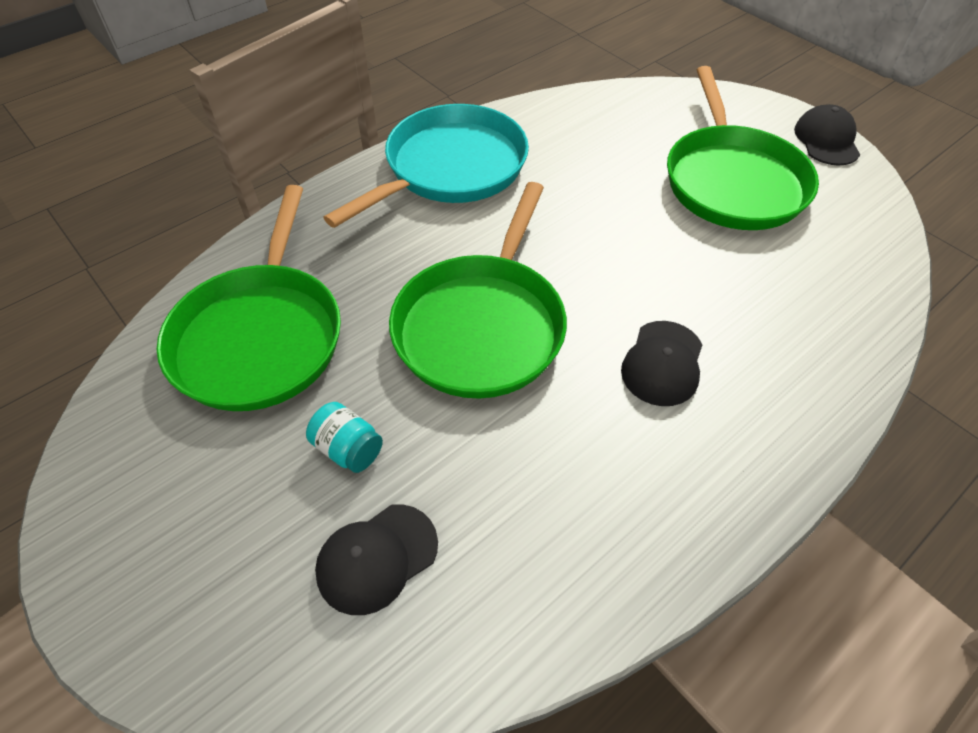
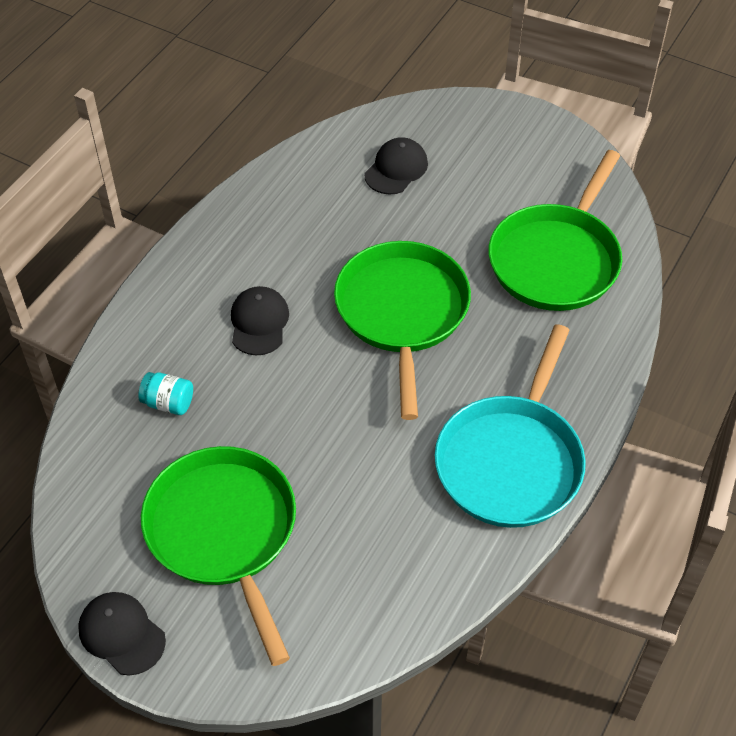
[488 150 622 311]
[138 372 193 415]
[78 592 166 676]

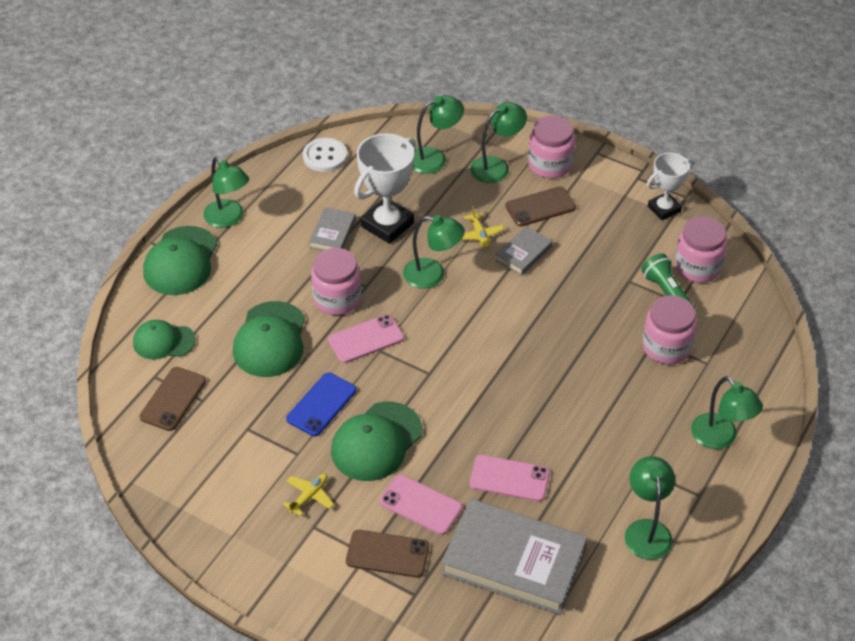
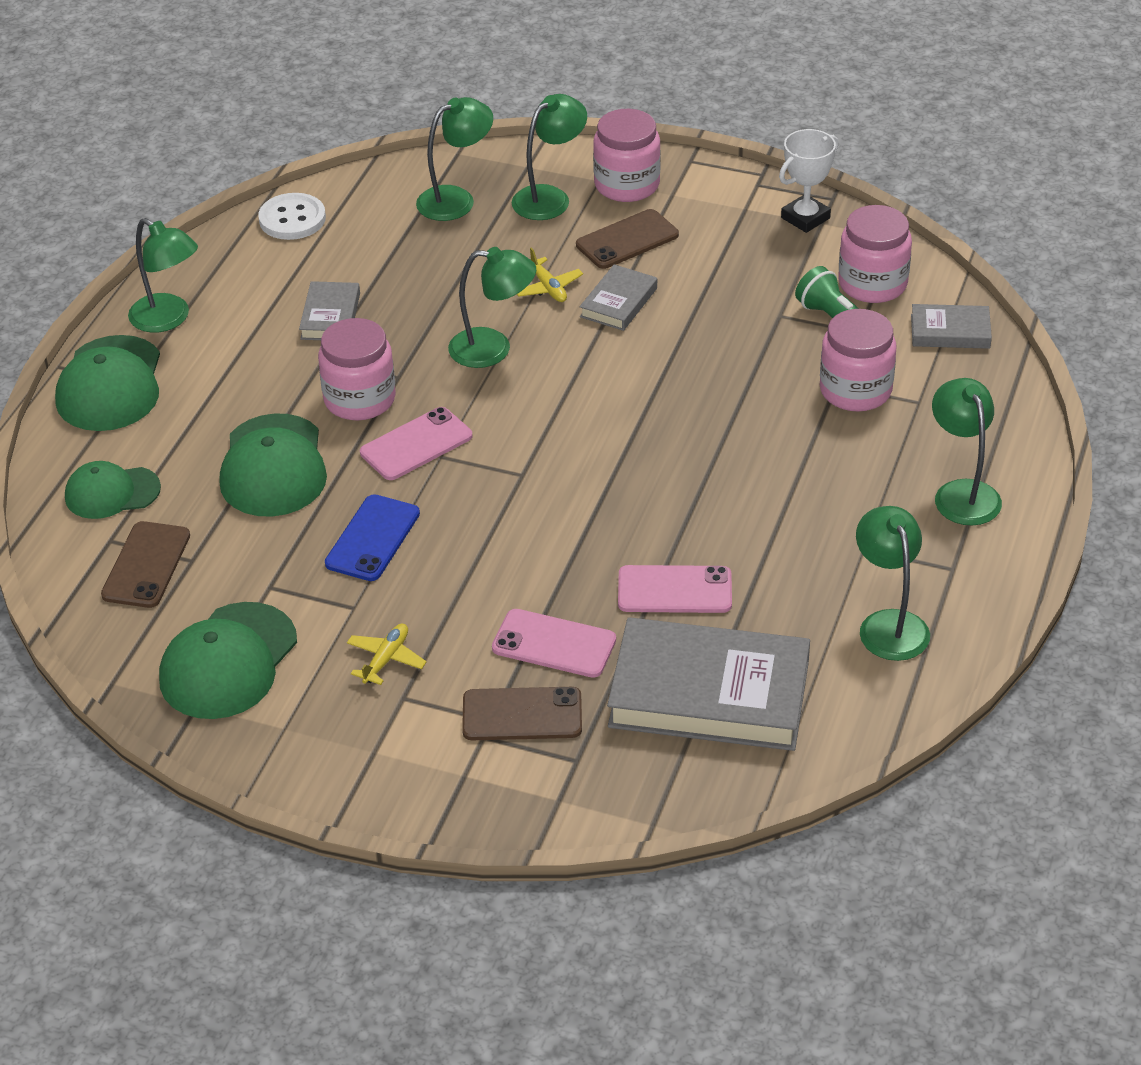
[159 602 297 719]
[354 133 417 244] (first image)
[932 378 1002 526]
[911 304 992 349]

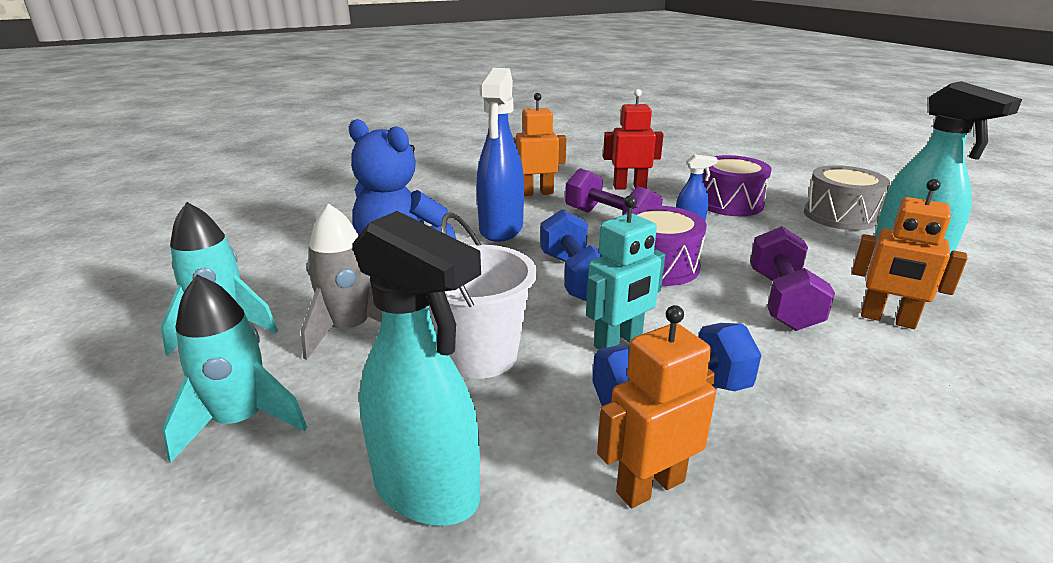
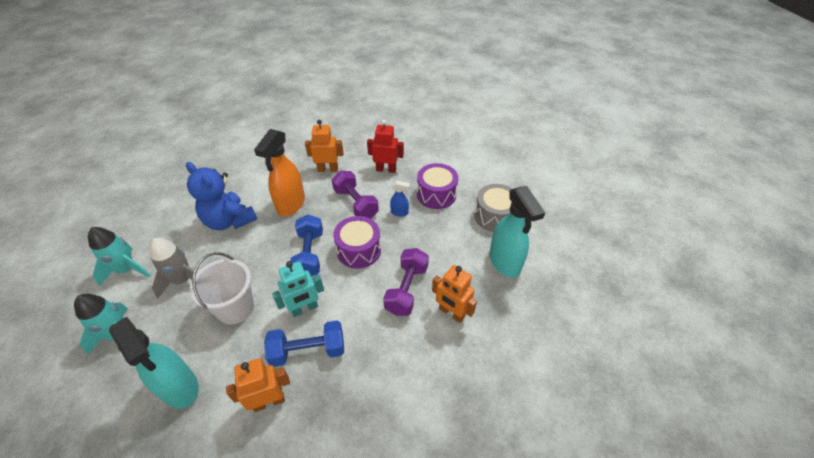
[254 129 305 216]

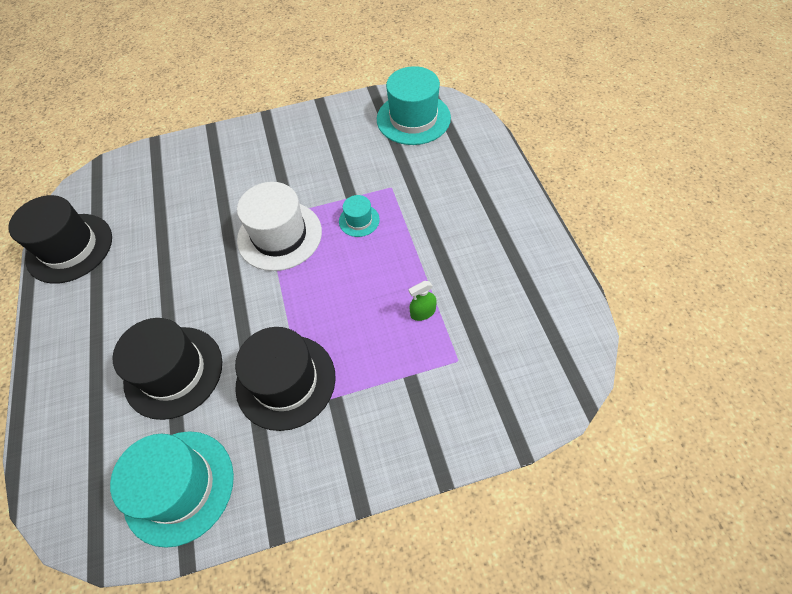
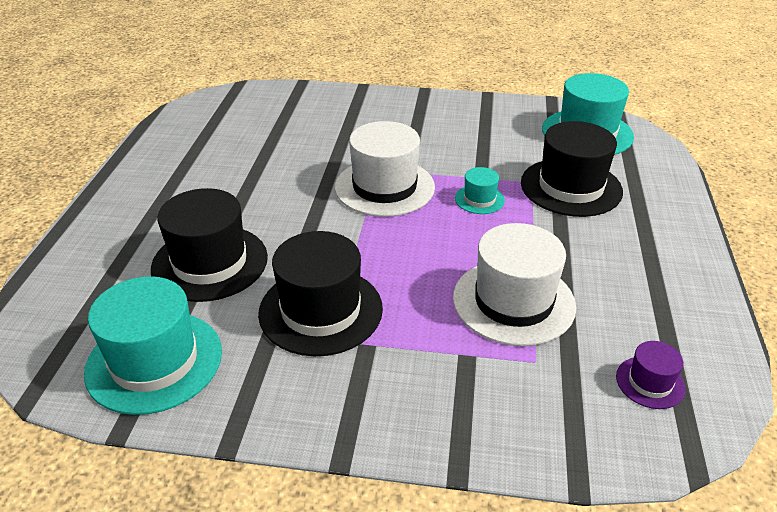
[521 121 623 217]
[453 223 576 346]
[616 341 685 409]

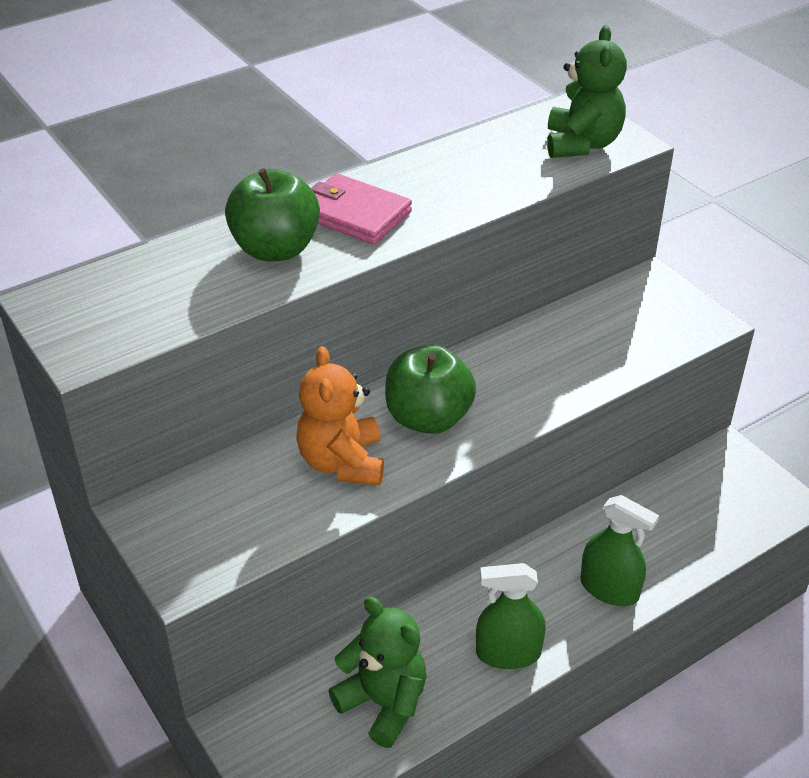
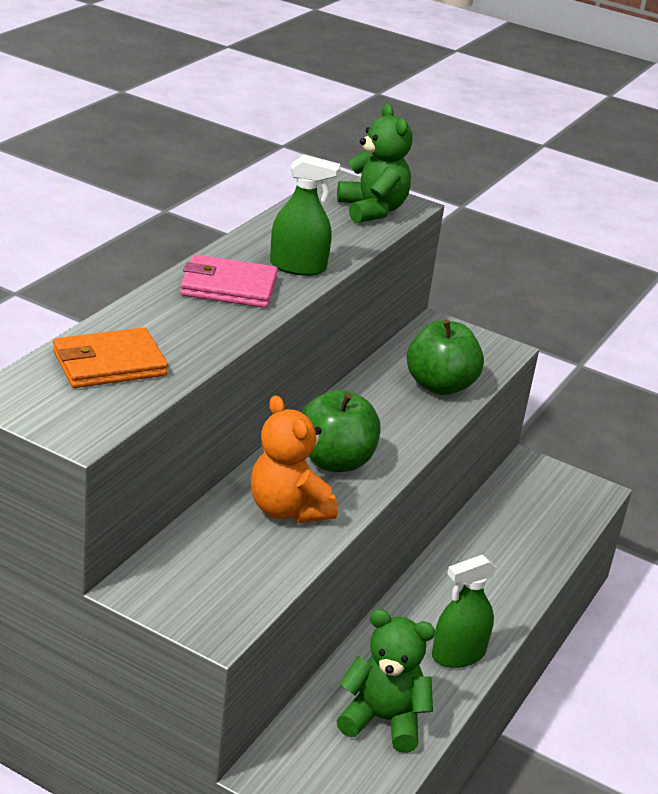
[407 319 484 395]
[270 154 340 276]
[53 327 168 388]

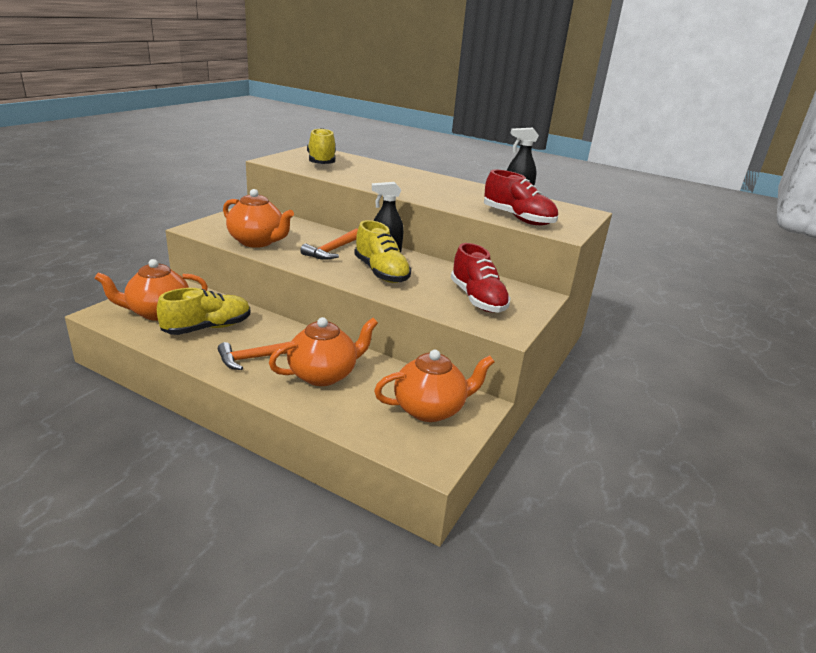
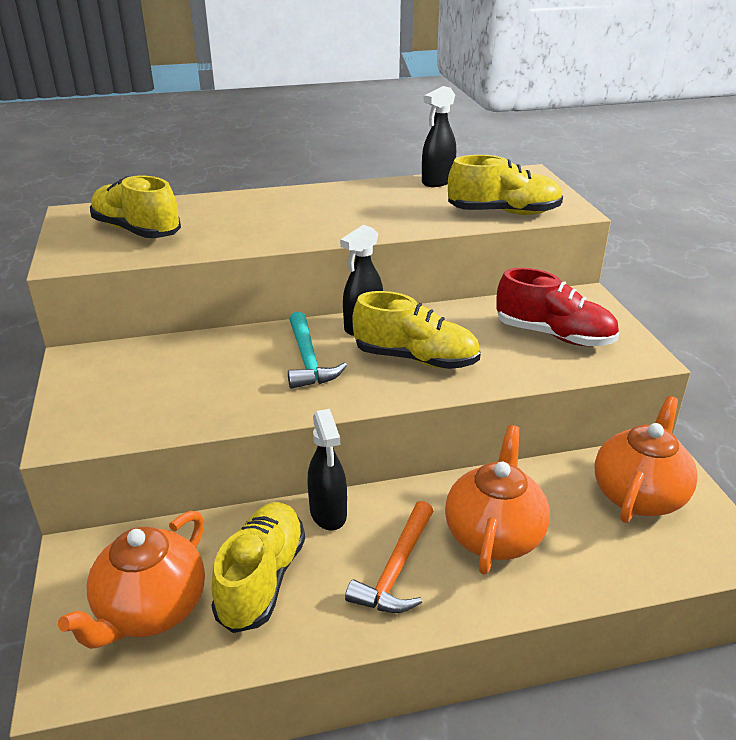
[223 189 294 248] (first image)
[288 312 347 389]
[448 155 563 215]
[308 409 347 531]

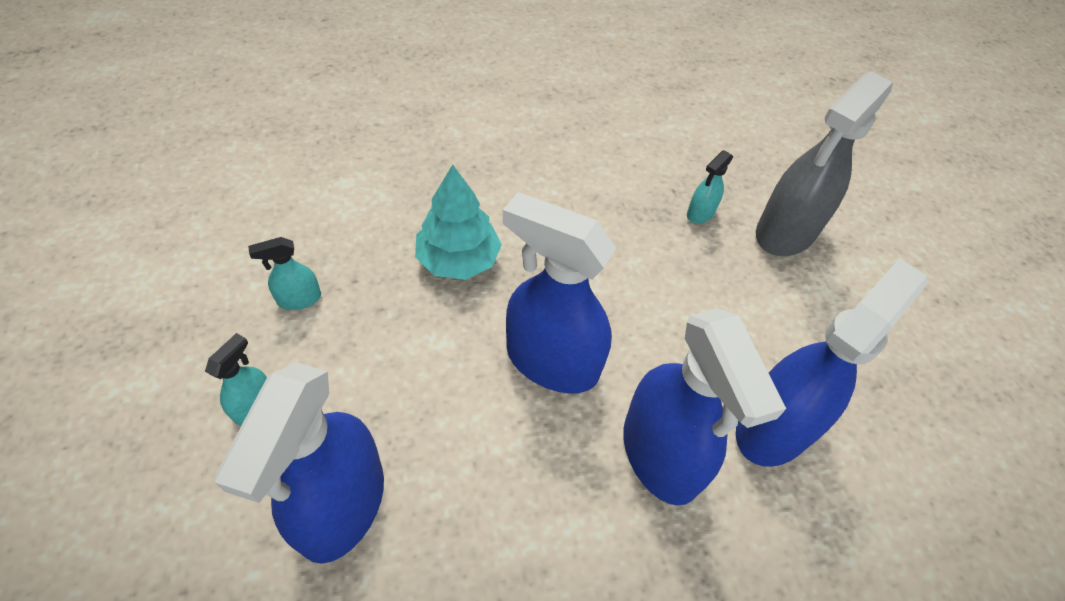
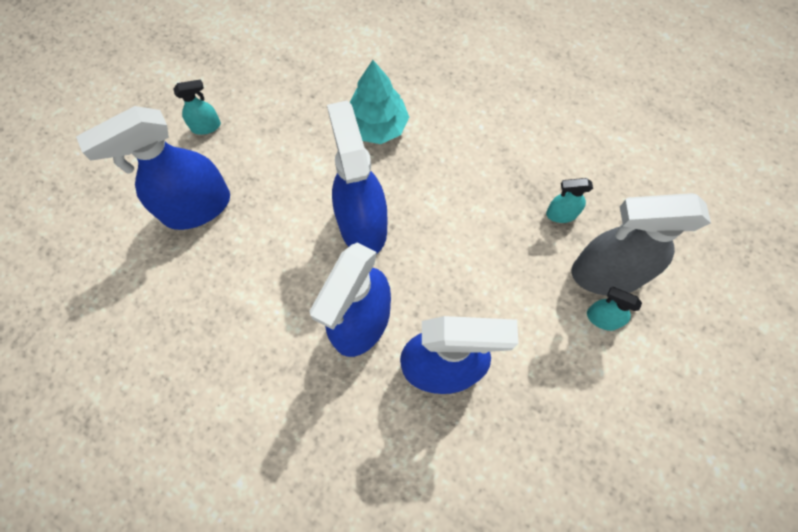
[587 287 642 331]

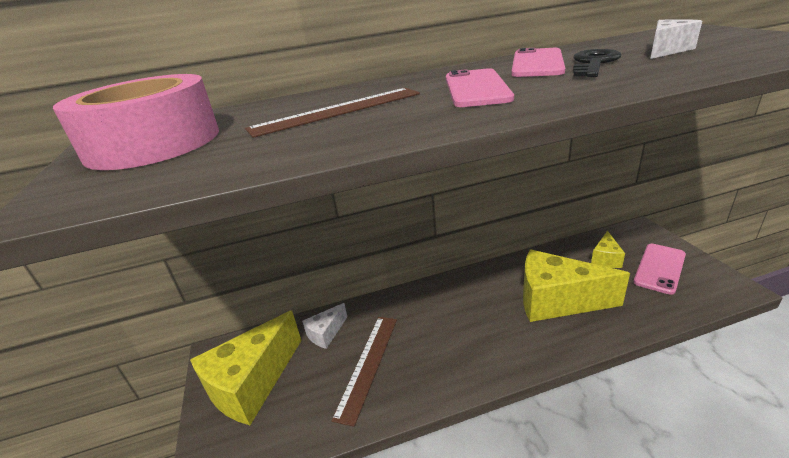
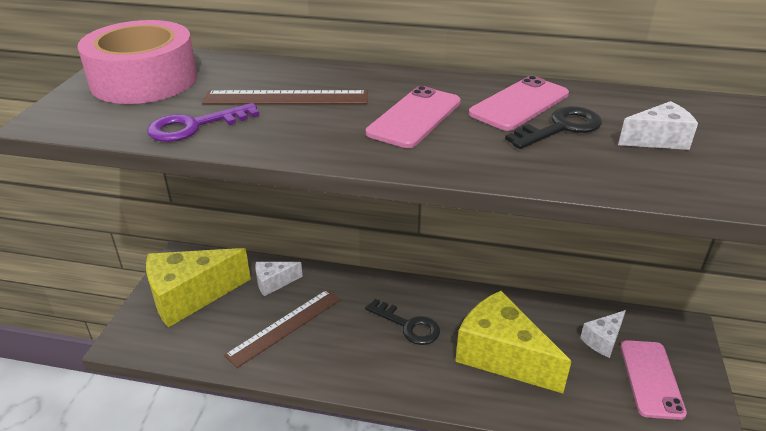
[580 310 626 358]
[621 340 687 420]
[147 103 259 142]
[365 299 440 345]

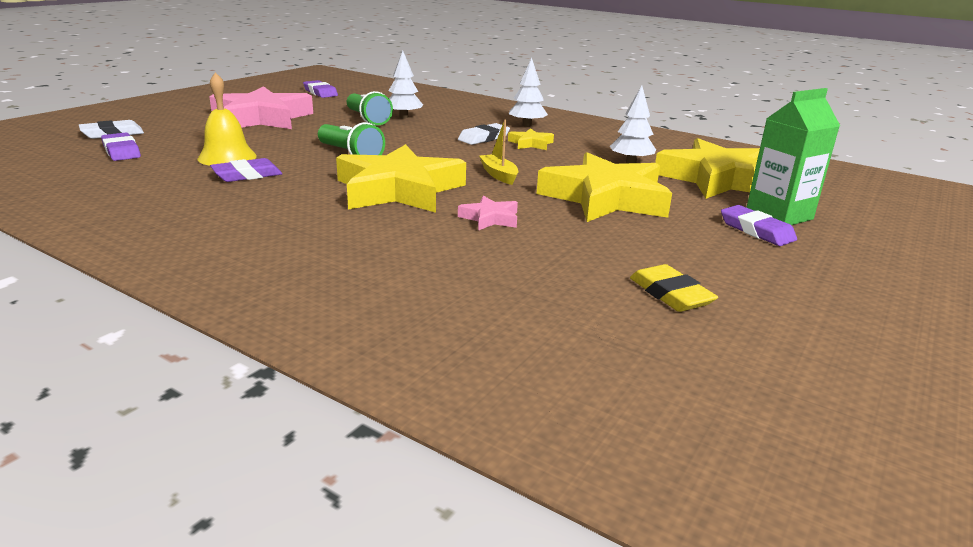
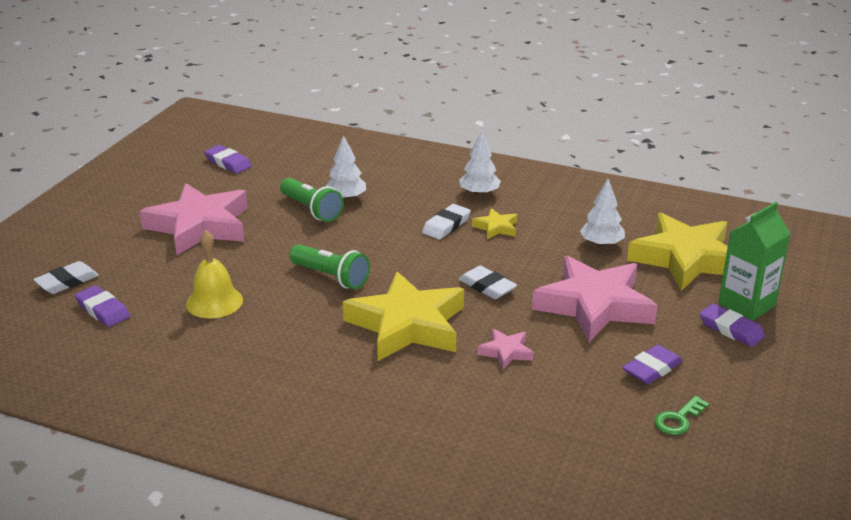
[622 345 683 384]
[459 266 517 299]
[532 256 658 342]
[654 396 709 435]

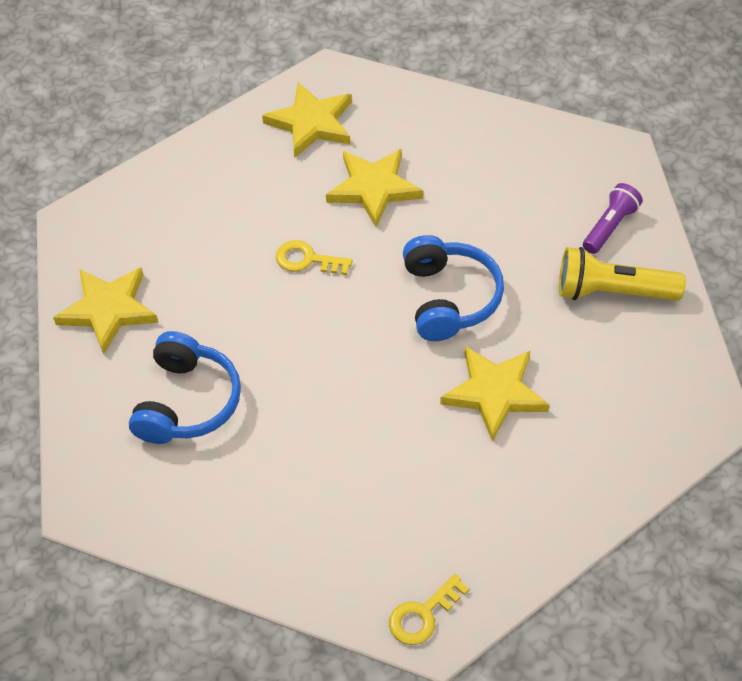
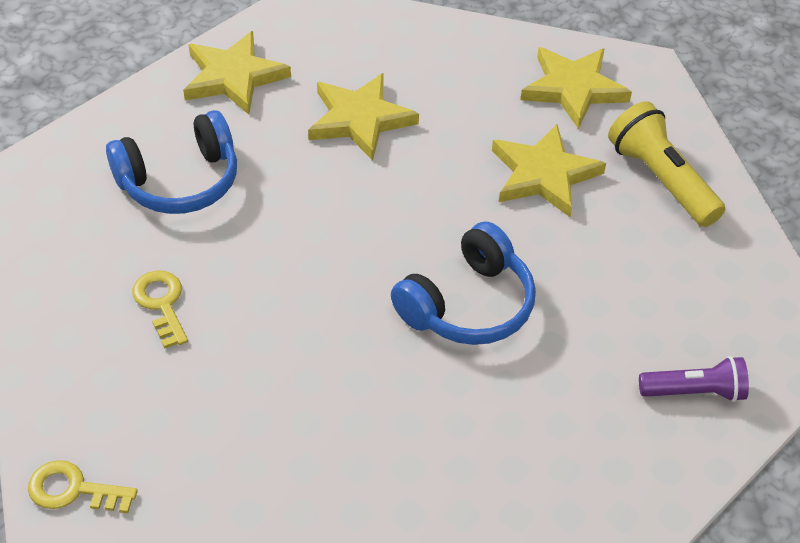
[133 270 188 349]
[308 73 419 161]
[608 101 725 227]

